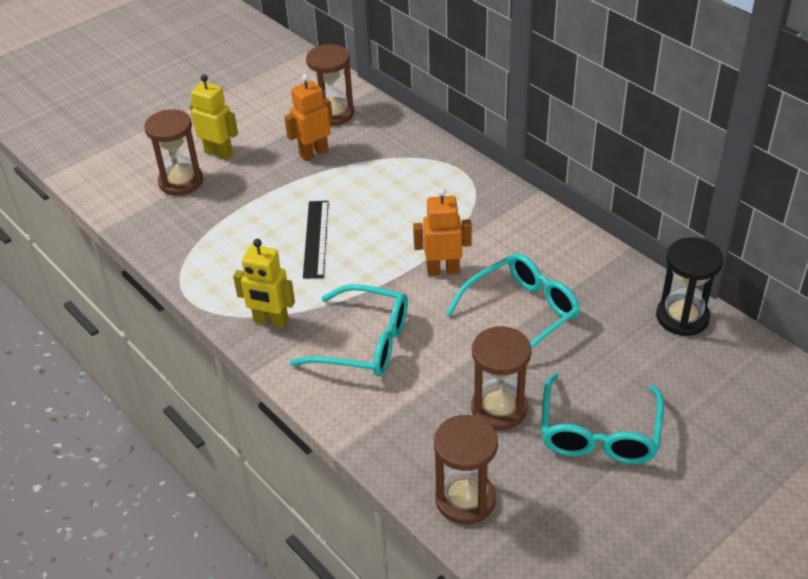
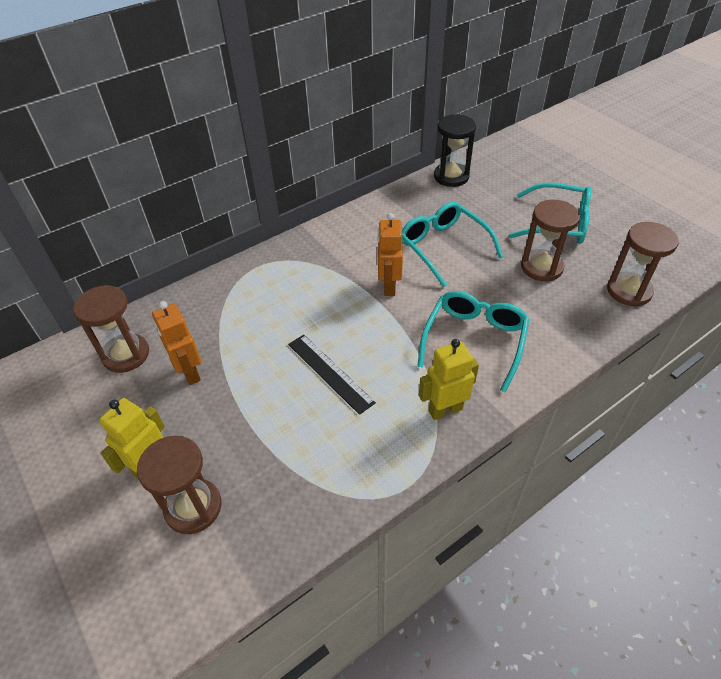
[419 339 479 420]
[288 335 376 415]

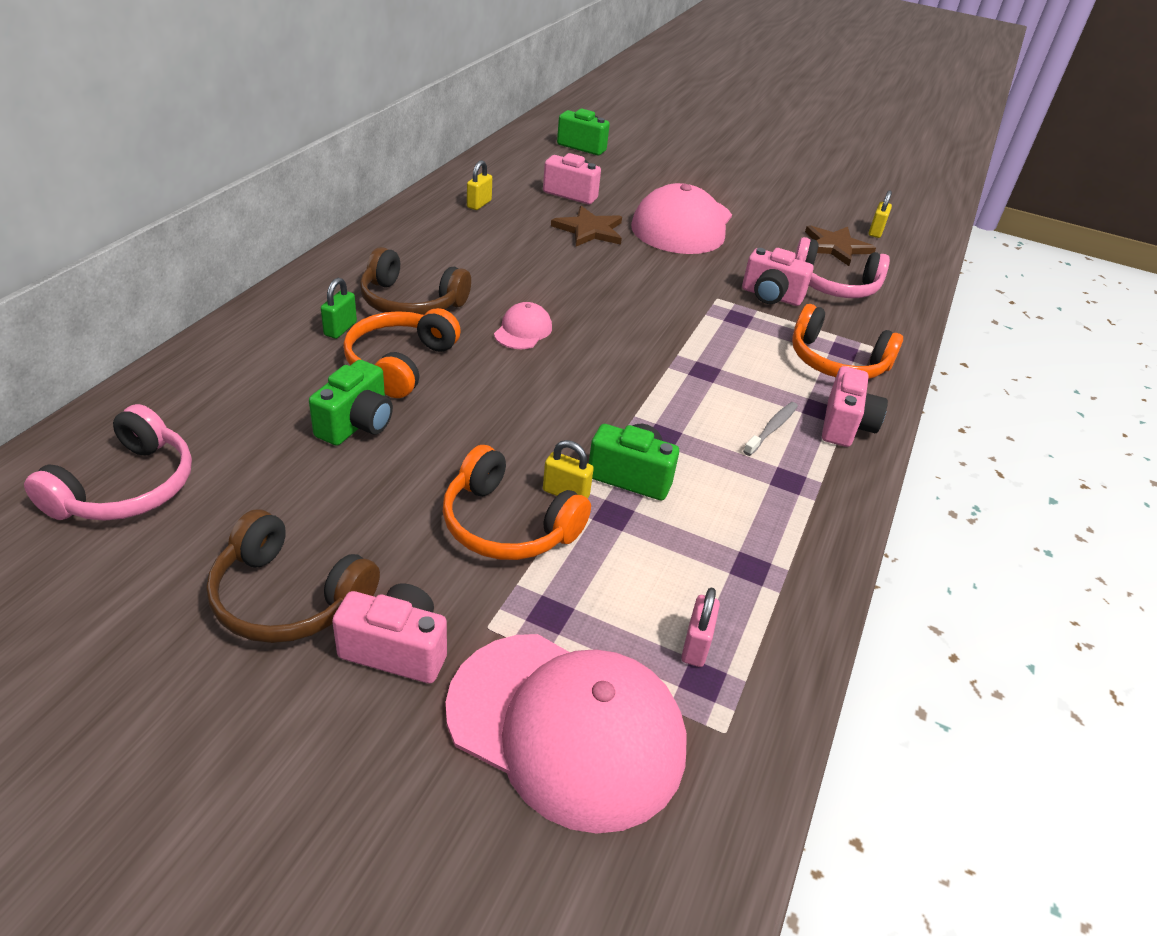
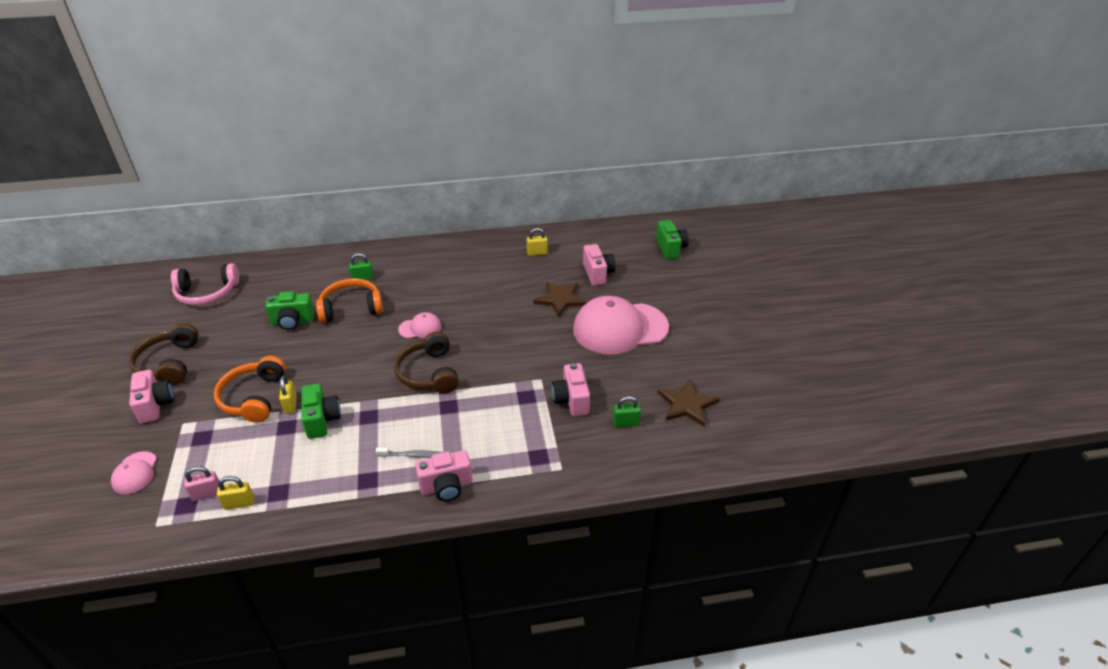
[395 331 459 394]
[111 451 157 494]
[792 304 903 379] (first image)
[613 396 641 427]
[217 476 254 510]

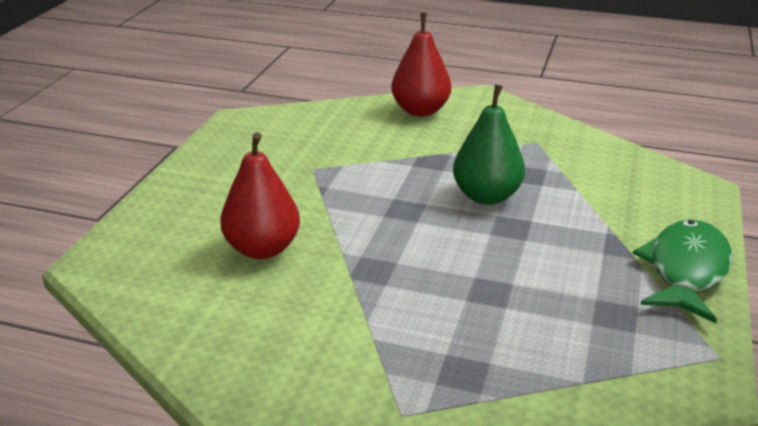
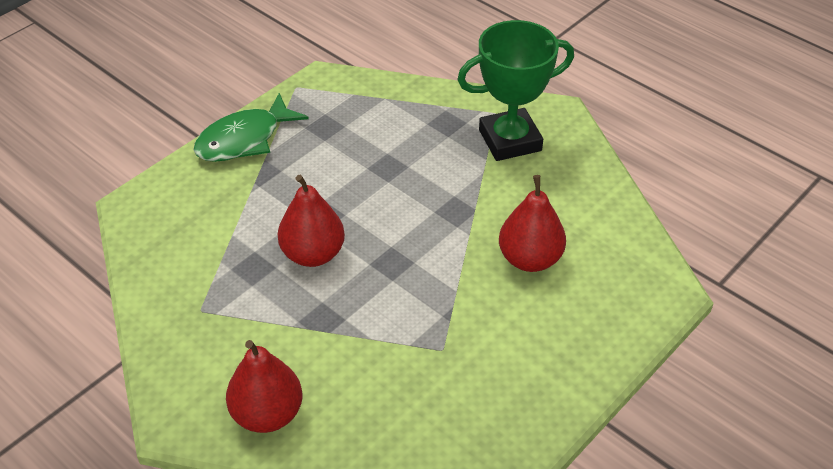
[278 175 345 267]
[457 20 574 161]

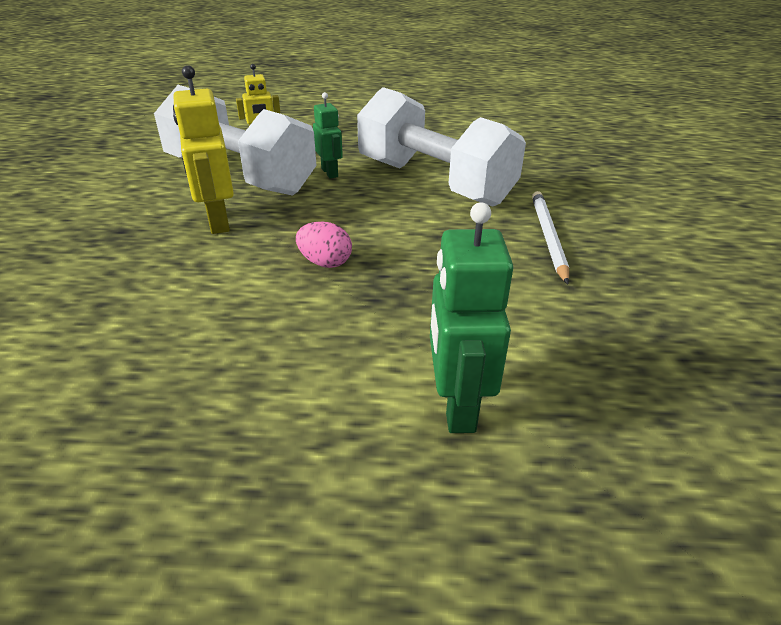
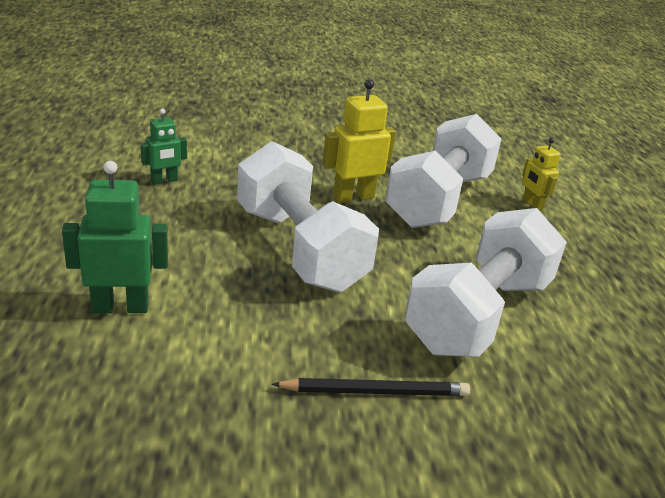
[237 141 379 292]
[141 108 187 185]
[272 378 470 396]

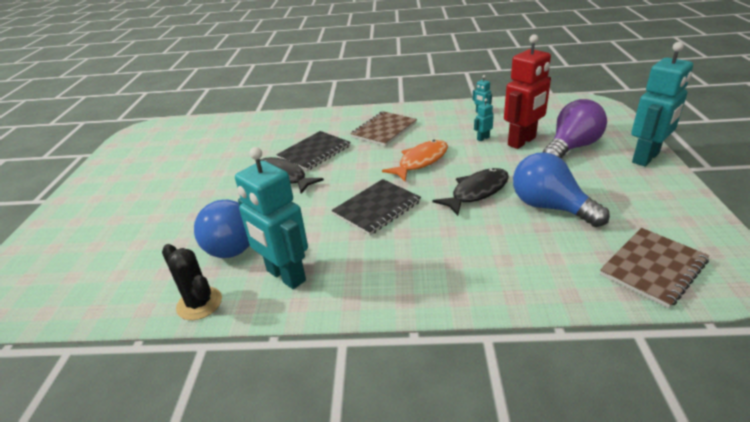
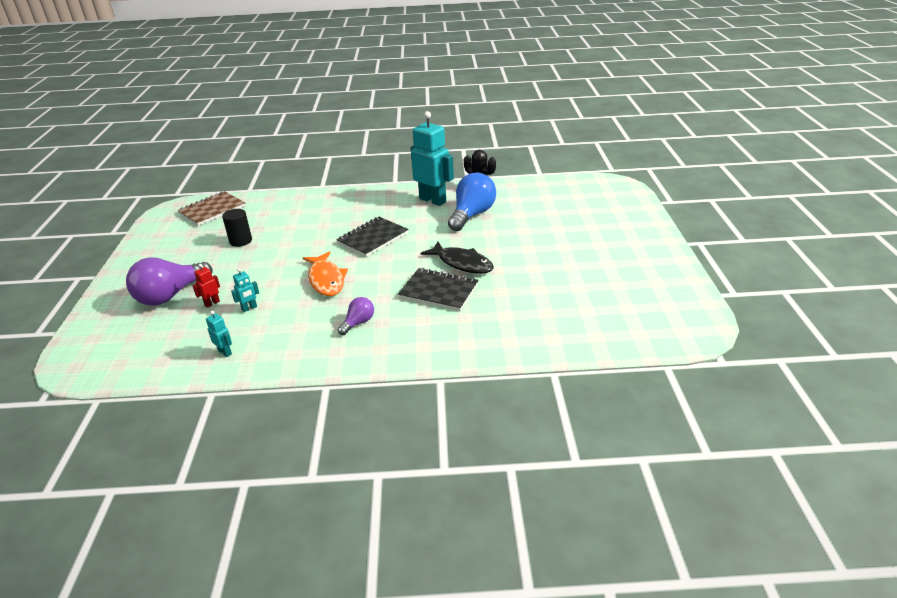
[398 268 479 311]
[338 297 374 335]
[303 251 348 296]
[433 168 509 216] (first image)
[193 264 220 308]
[222 209 252 247]
[631 42 693 167] (first image)

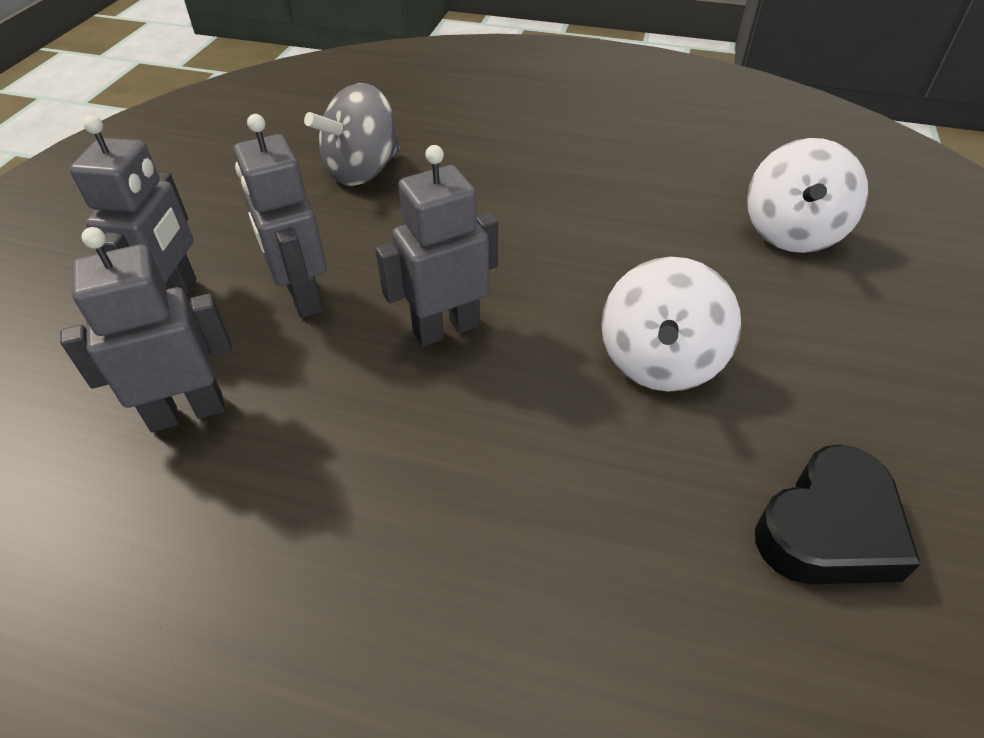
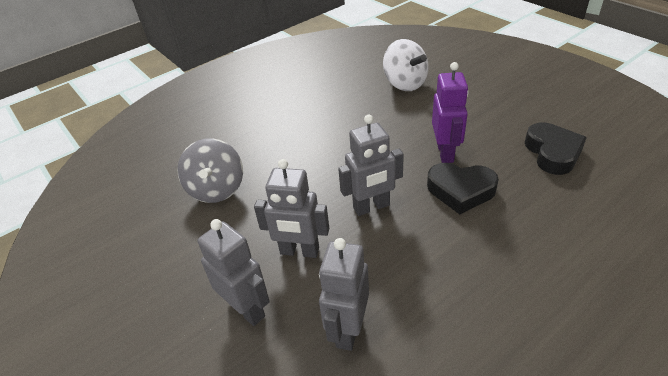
[338 114 404 216]
[432 62 469 163]
[427 163 499 214]

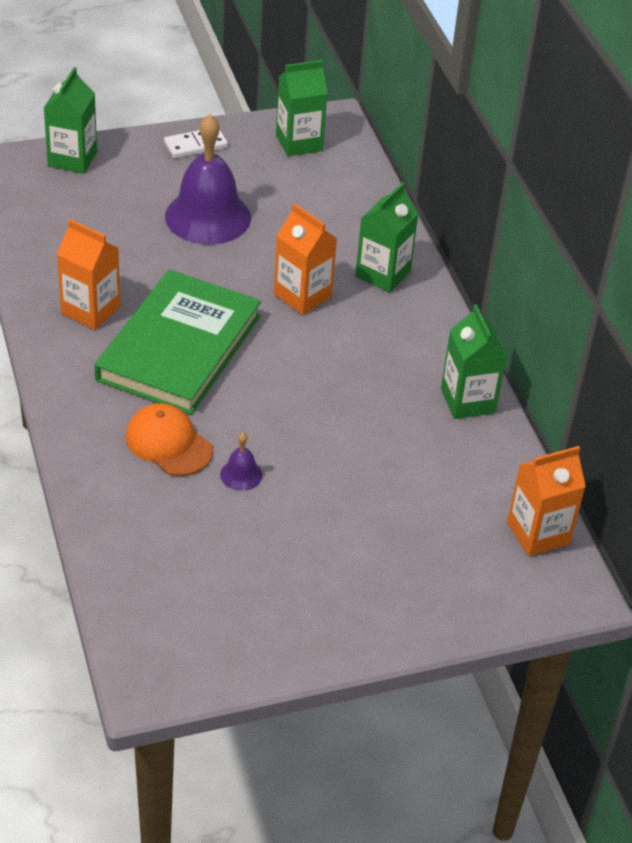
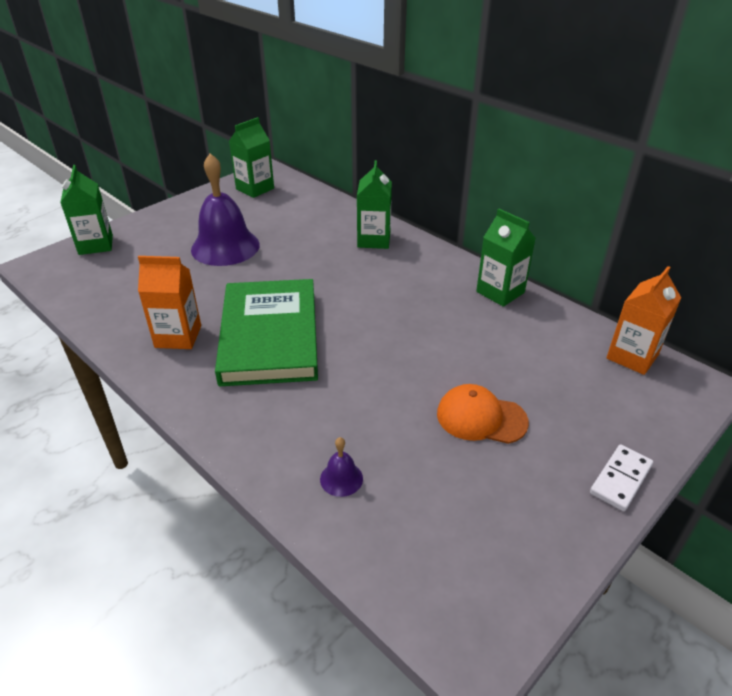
[437 384 529 444]
[590 445 653 511]
[320 437 363 497]
[274 203 338 315] (first image)

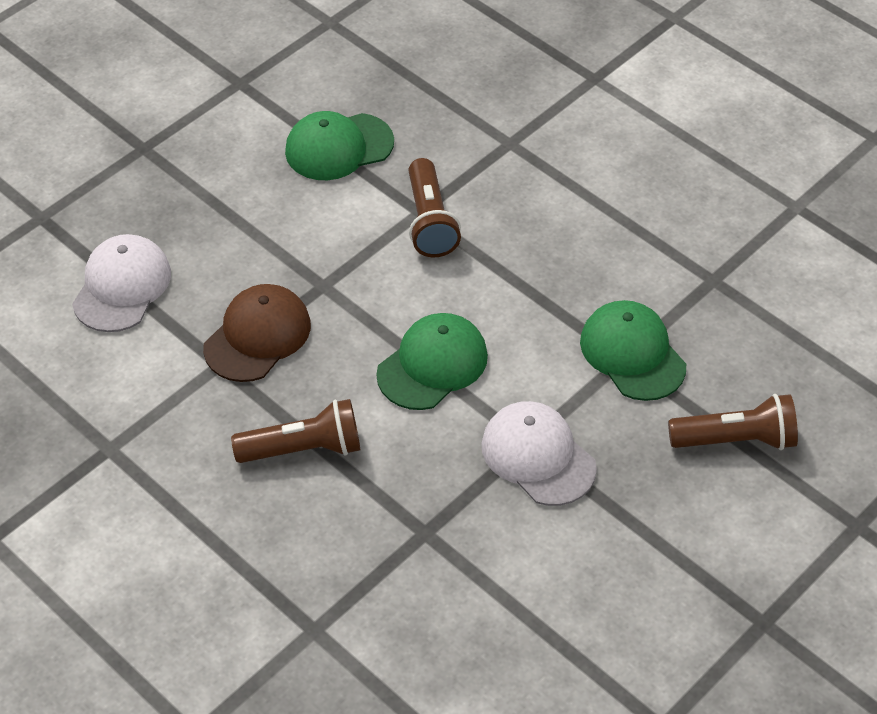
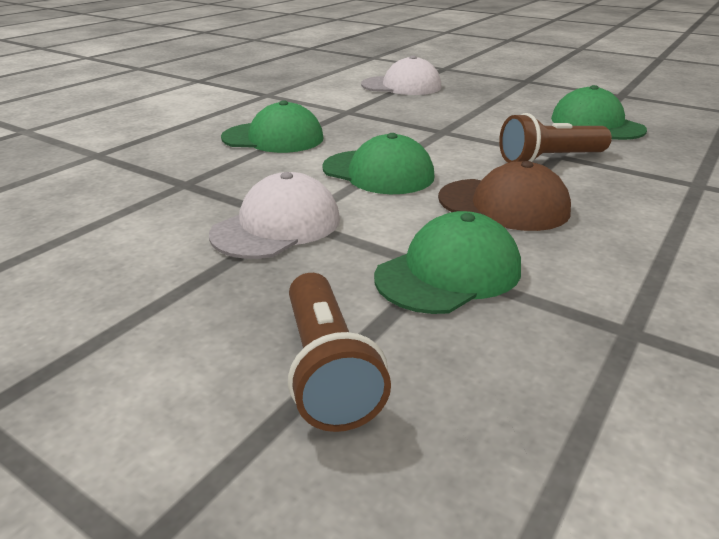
[438 161 571 231]
[221 100 324 153]

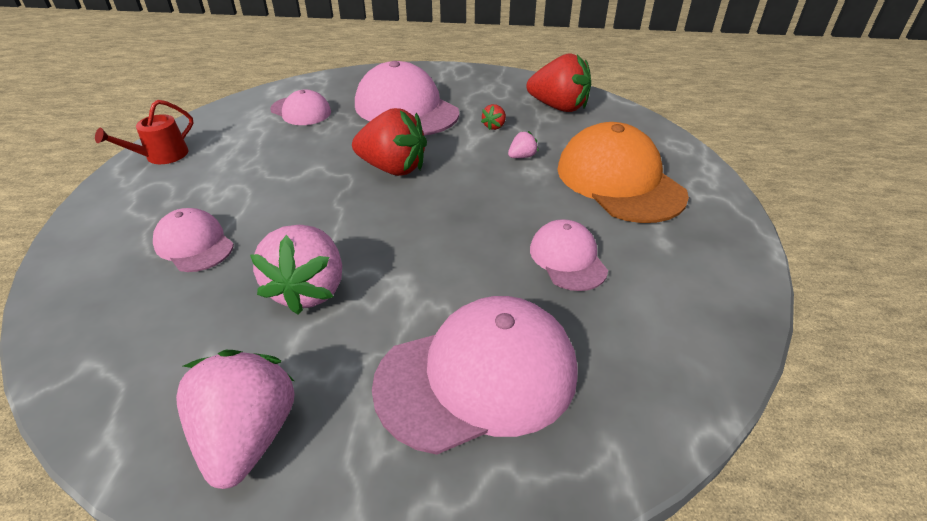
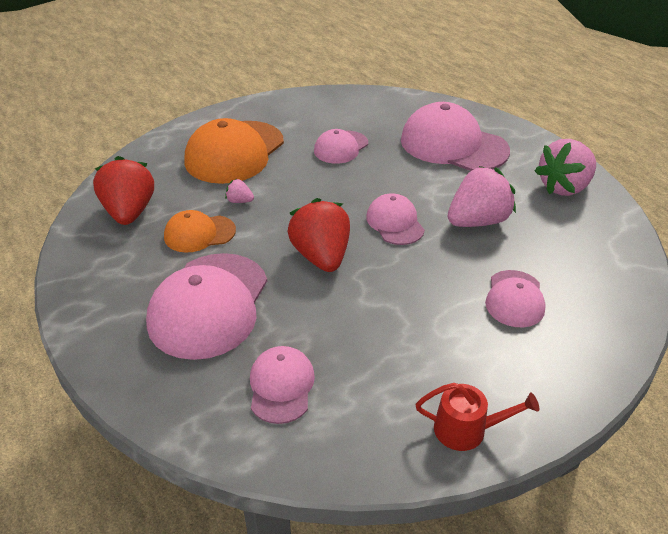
[164 210 236 253]
[366 193 425 245]

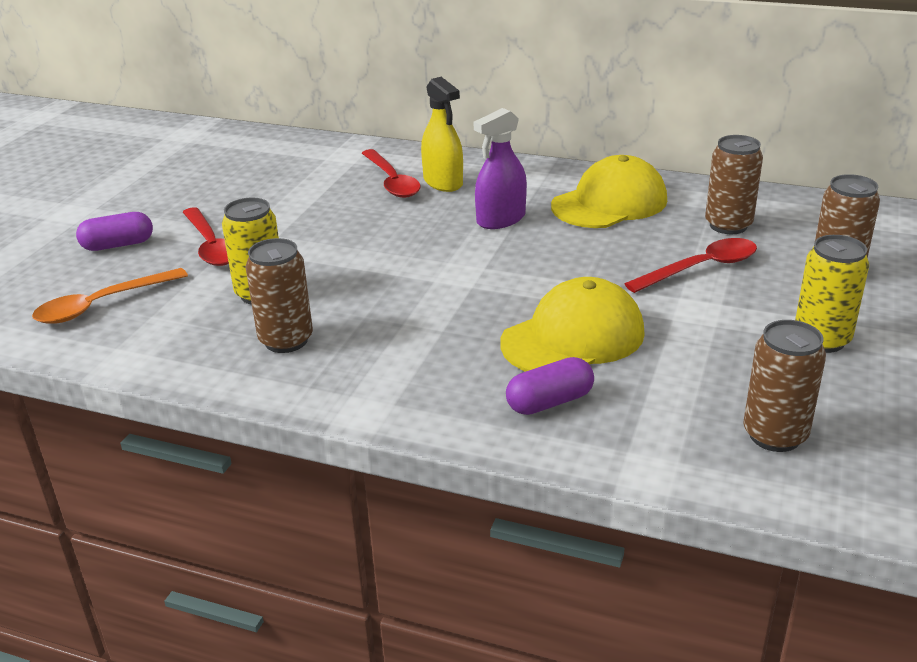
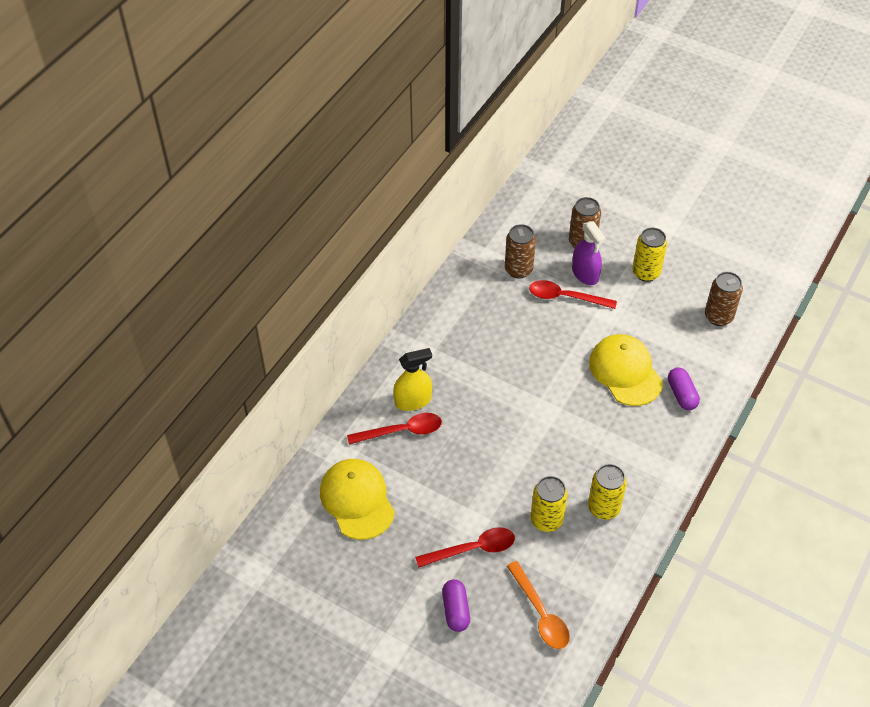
[588 464 627 520]
[572 221 606 285]
[320 459 395 540]
[529 280 617 309]

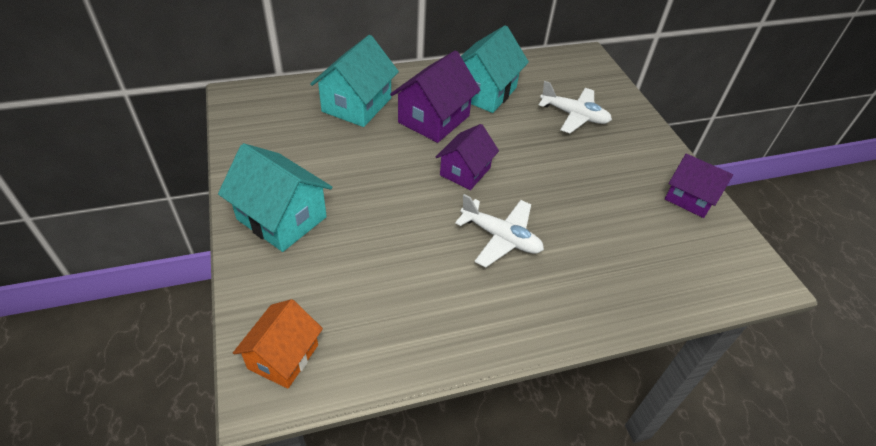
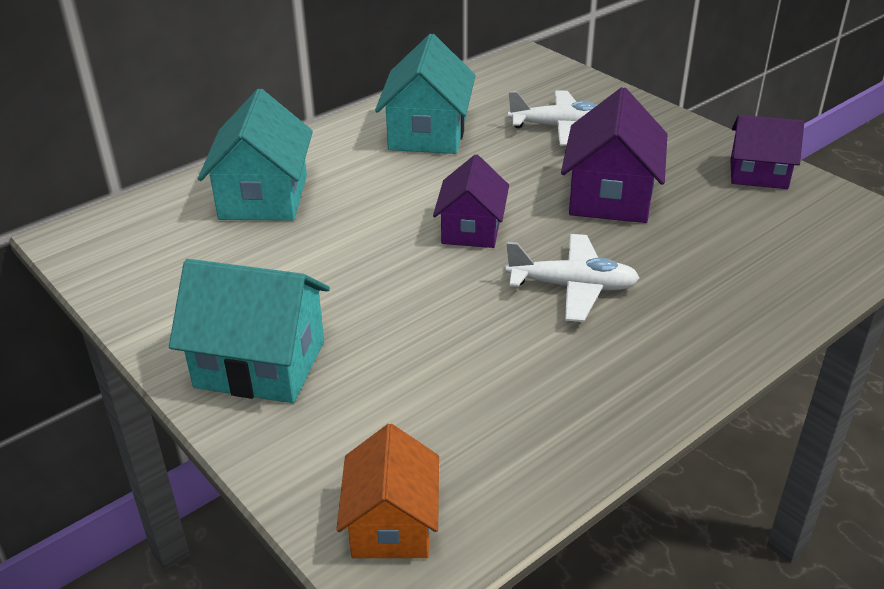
[561 87 667 223]

